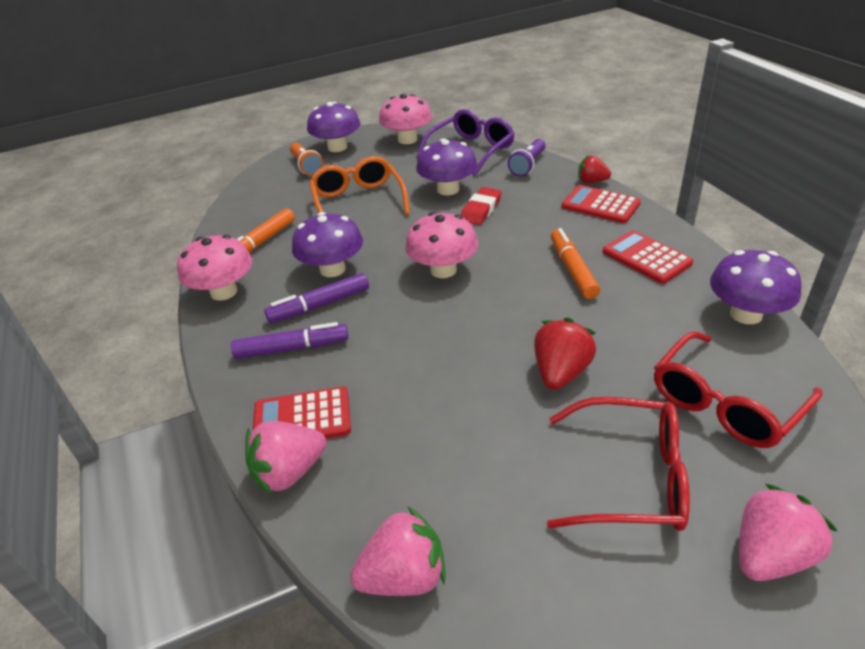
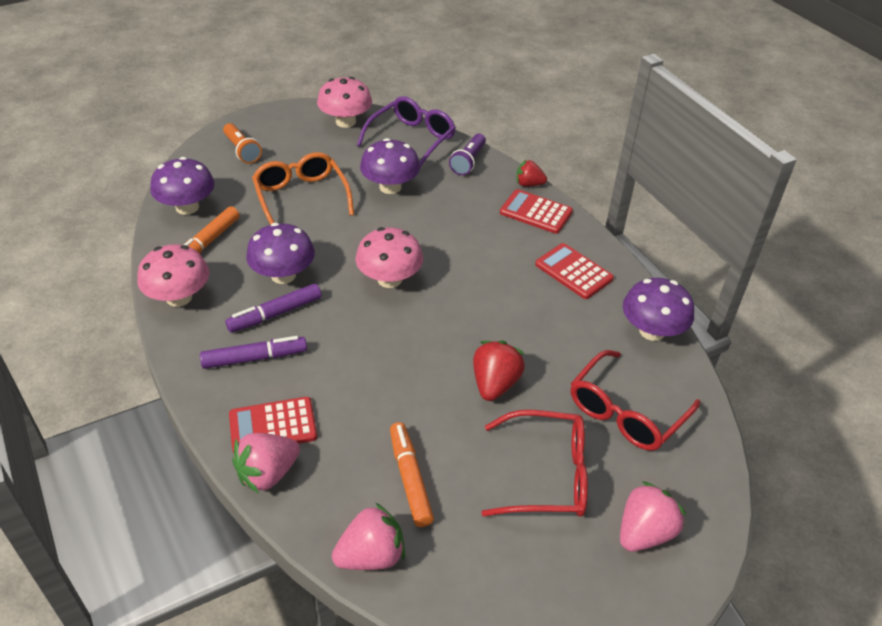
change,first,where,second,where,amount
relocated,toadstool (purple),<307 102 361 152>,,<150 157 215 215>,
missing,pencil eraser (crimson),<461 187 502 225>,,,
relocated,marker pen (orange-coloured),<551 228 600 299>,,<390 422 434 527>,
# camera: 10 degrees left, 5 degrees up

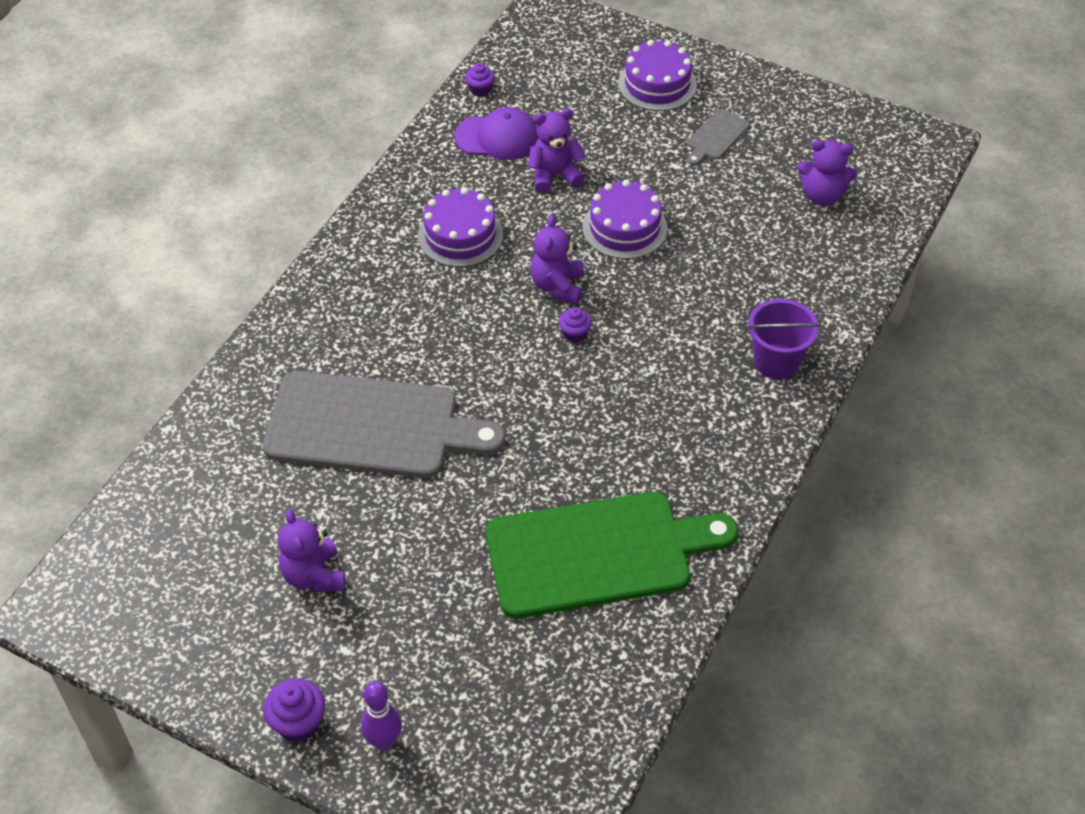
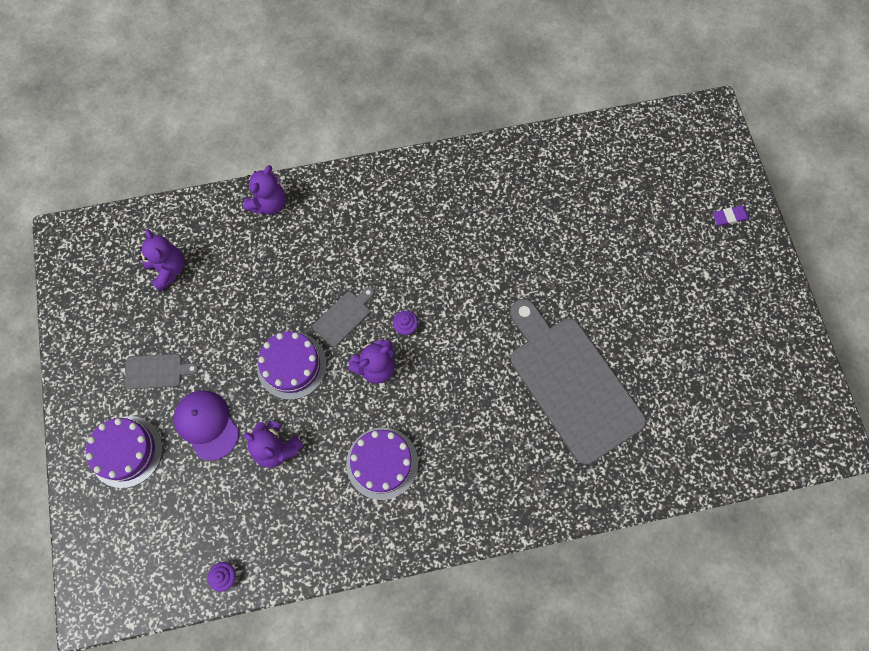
change,first,where,second,where,amount
relocated,baseball cap (purple),<454 107 539 160>,,<174 390 239 460>,
missing,sand bucket (purple),<747 299 820 380>,,,
missing,bread board (leaf-green),<486 492 738 618>,,,
relocated,teddy (purple),<278 509 345 592>,,<243 165 286 215>,
missing,muffin (purple),<263 679 325 742>,,,
exchanged,tenpin (purple),<361 681 402 751>,pencil eraser (purple),<713 206 749 226>,
appeared,,,bread board (gray),<313 287 374 347>,
# camera: 130 degrees left, 20 degrees up

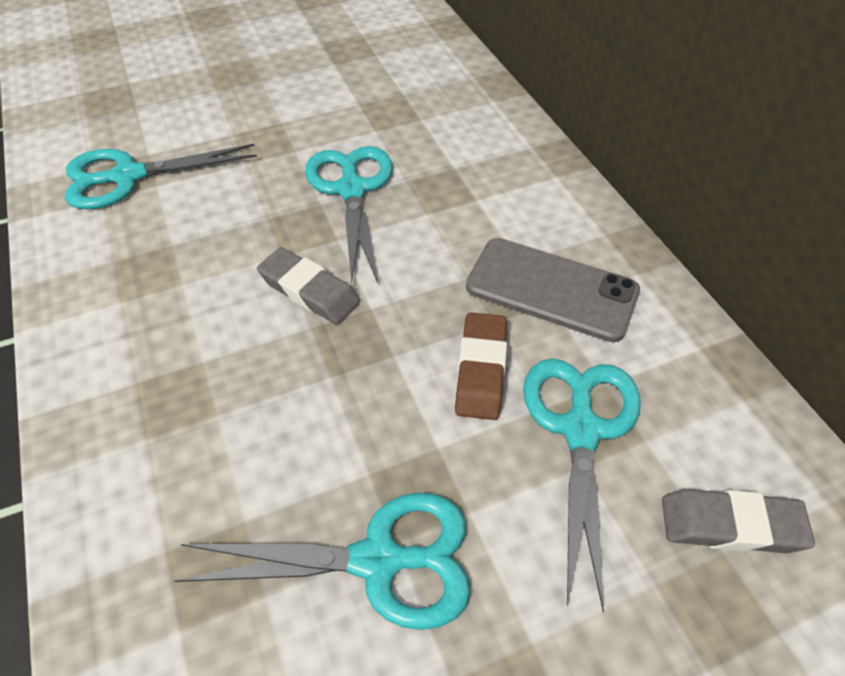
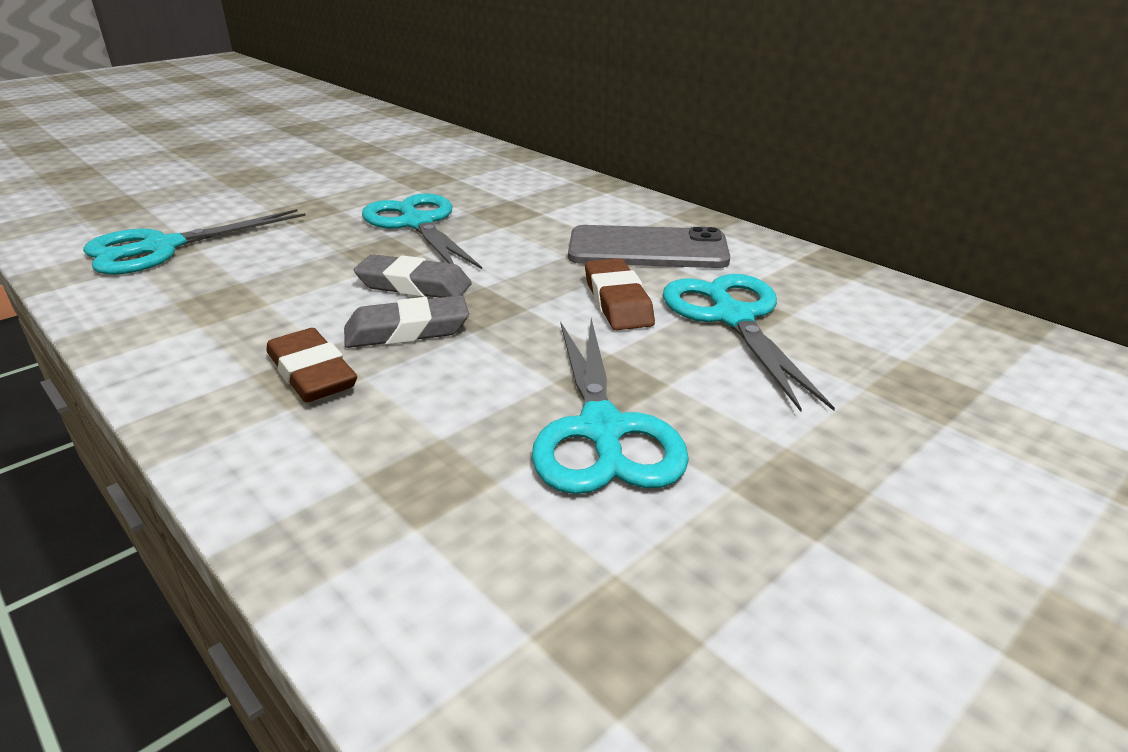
change,first,where,second,where,amount
relocated,pencil eraser (gray),<662 489 815 553>,,<344 295 469 348>,
spun,pair of scissors (teal),<175 493 470 630>,,<532 318 689 494>,105 degrees clockwise
appeared,,,pencil eraser (russet),<266 328 357 402>,
# camera: 20 degrees left, 20 degrees down

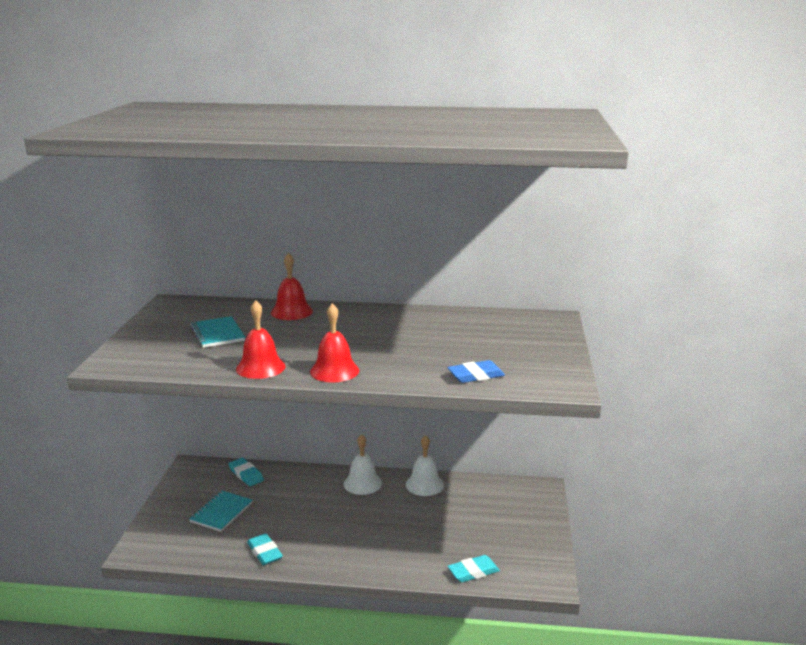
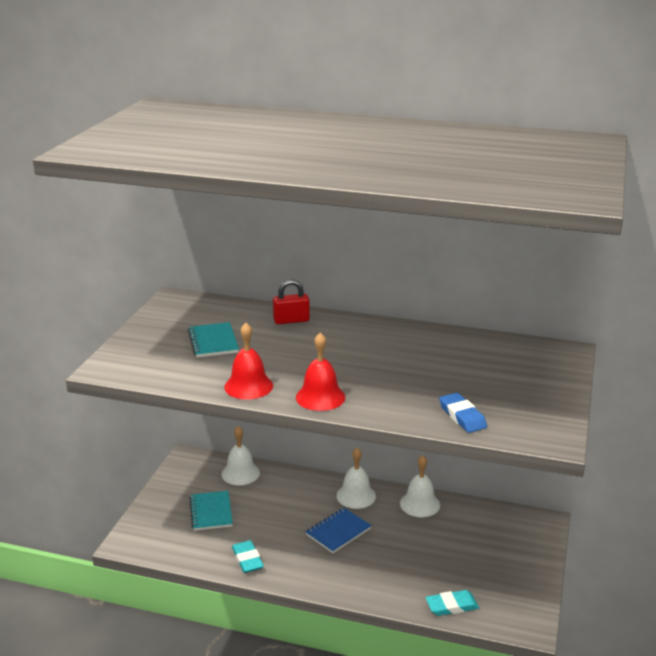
change,first,where,second,where,amount
exchanged,hand bell (crimson),<271 253 313 320>,padlock (crimson),<273 279 310 324>,
spun,pencil eraser (cobalt),<447 360 505 383>,,<439 393 487 433>,75 degrees clockwise
exchanged,pencil eraser (teal),<229 458 264 486>,hand bell (pure white),<221 426 260 485>,
spun,notebook (teal),<189 491 252 532>,,<190 491 233 531>,45 degrees counterclockwise
appeared,,,notebook (cobalt),<305 508 372 553>,
# camera: 10 degrees right, 5 degrees up

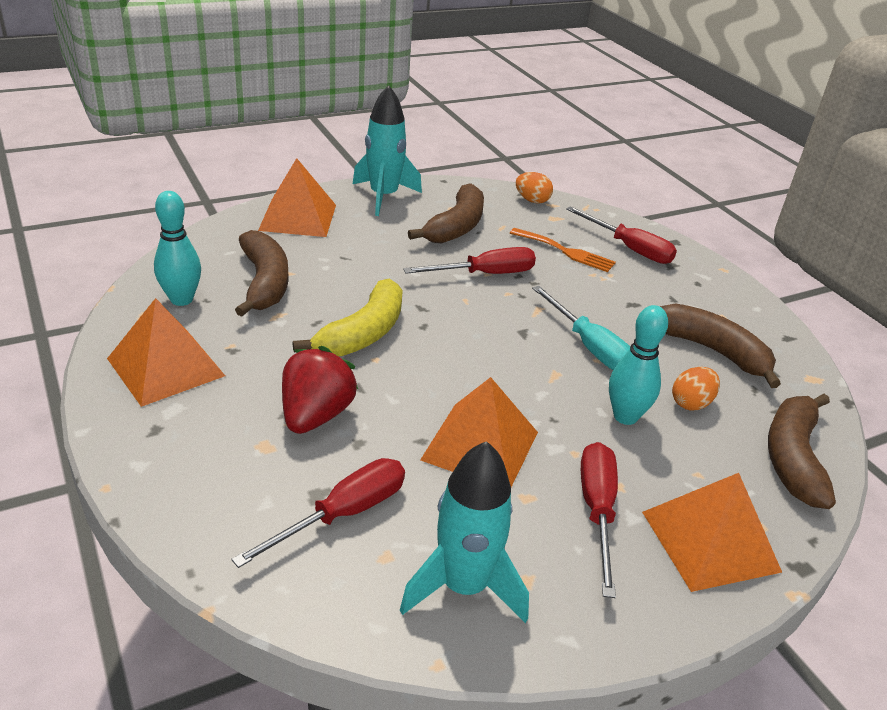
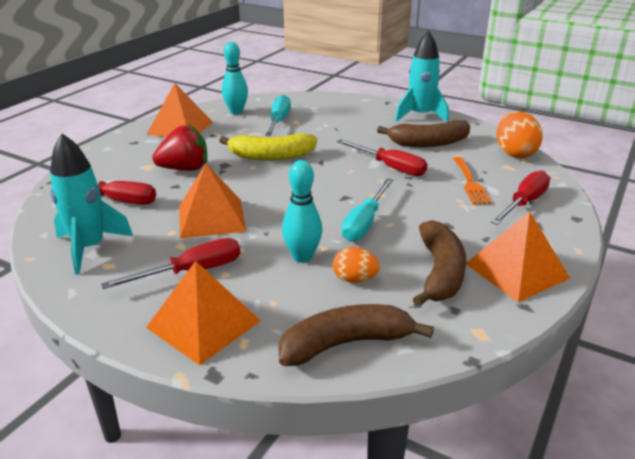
change,first,where,second,where,amount
relocated,solid pyramid (orange-coloured),<258 158 336 237>,,<466 212 570 302>,
size,egg (orange-coloured),<516 172 553 203>,,<496 111 543 158>,x1.67
spun,hand screwdriver (crimson),<566 206 677 264>,,<491 170 550 225>,150 degrees counterclockwise
exchanged,banana (russet),<235 230 289 317>,hand screwdriver (teal),<265 95 291 136>,
# camera: 60 degrees right, 5 degrees down

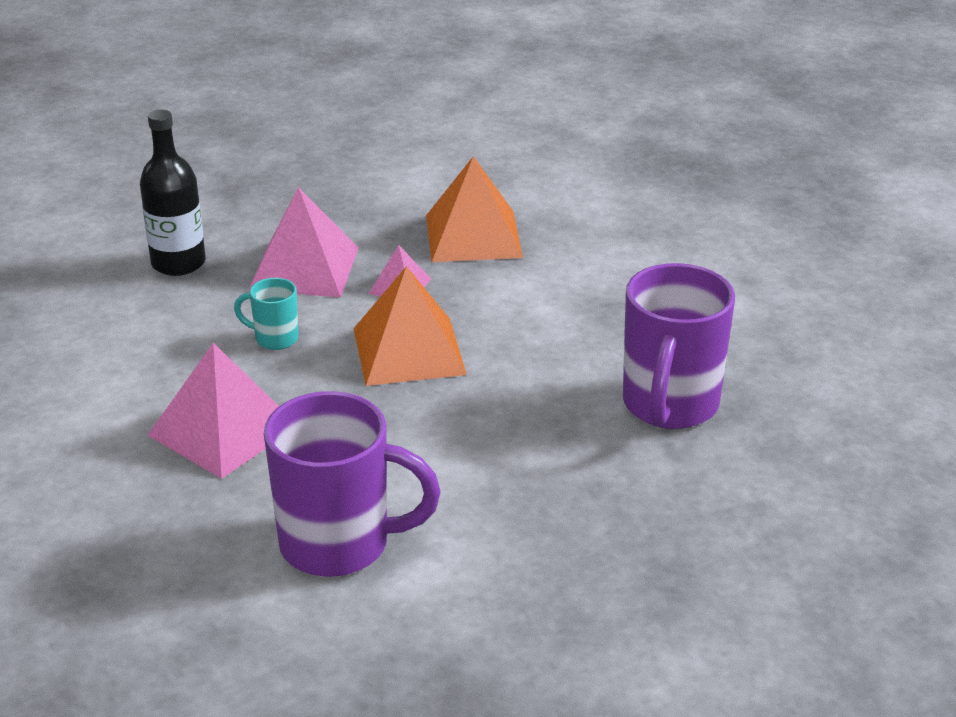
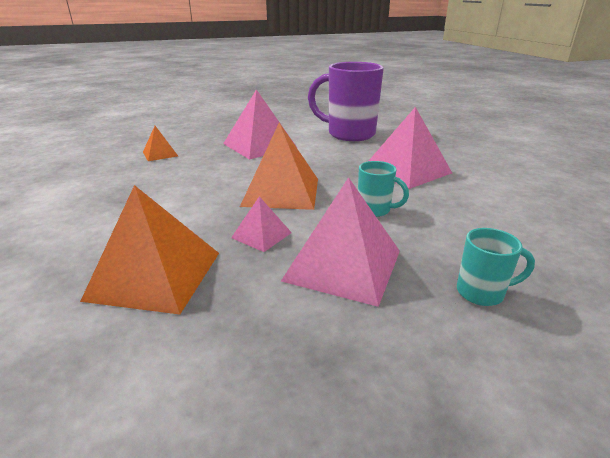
change,first,where,second,where,amount
exchanged,bottle (ebony),<140 110 206 276>,mug (teal),<457 228 535 306>,
exchanged,mug (purple),<623 263 735 429>,solid pyramid (orange-coloured),<143 126 178 161>,
appeared,,,solid pyramid (rose-pink),<223 89 296 159>,
# camera: 165 degrees left, 5 degrees down

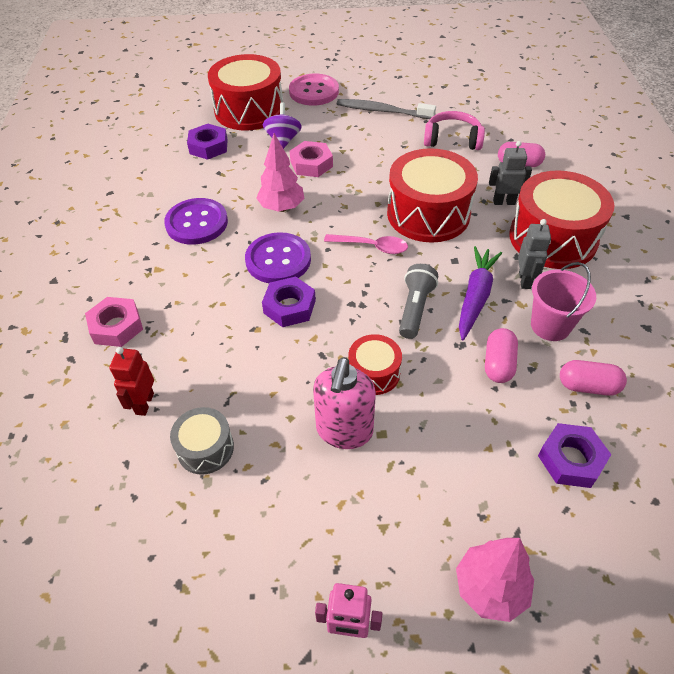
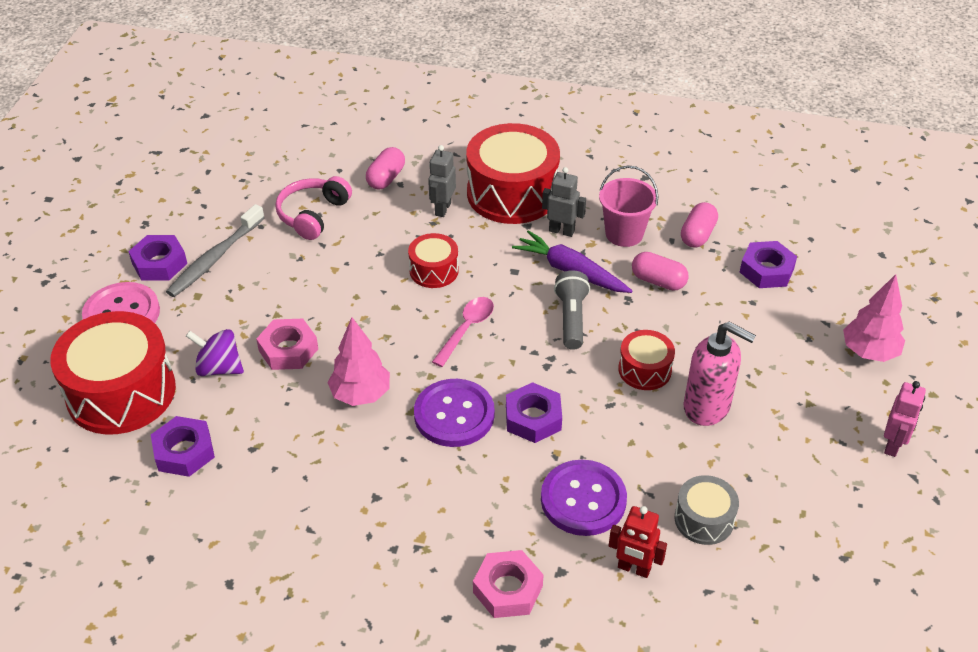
change,first,where,second,where,amount
size,snare drum (crimson),<387 148 478 243>,,<408 233 459 288>,x0.51
relocated,sewing button (purple),<164 198 228 245>,,<541 460 627 536>,
spun,pocket torch (gray),<399 264 438 339>,,<554 270 590 350>,60 degrees clockwise
appeared,,,hexagon nut (purple),<128 235 187 281>,
# camera: 75 degrees left, 5 degrees down

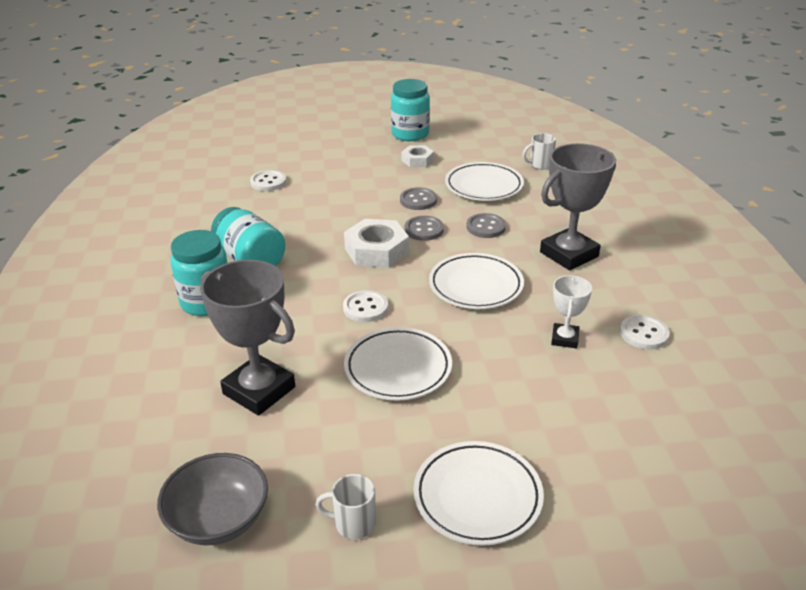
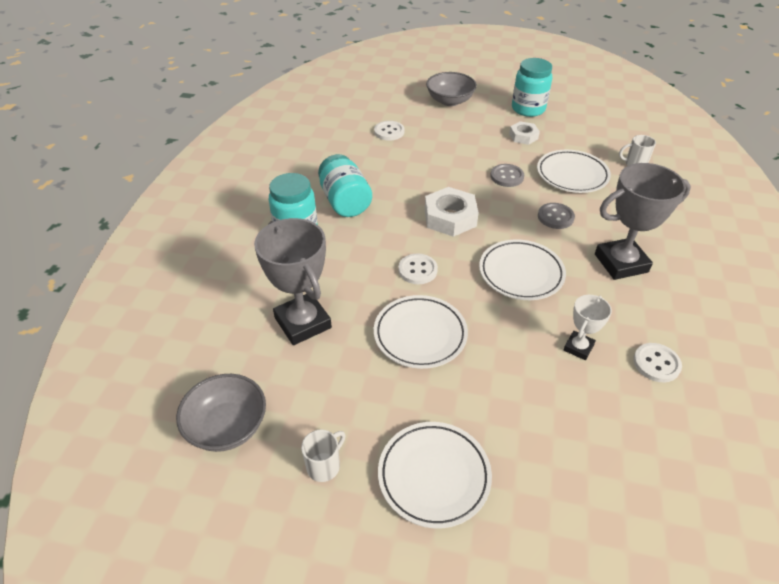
change,first,where,second,where,amount
missing,sewing button (gray),<405 216 444 241>,,,
spun,mug (pure white),<316 474 376 539>,,<301 430 345 482>,105 degrees clockwise
appeared,,,deep dish (gray),<426 72 477 106>,
# camera: 20 degrees right, 10 degrees up

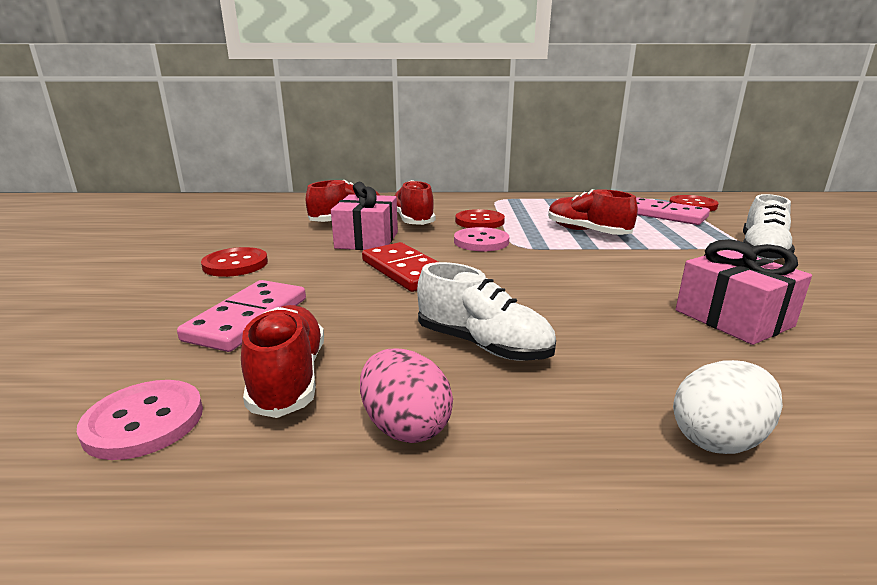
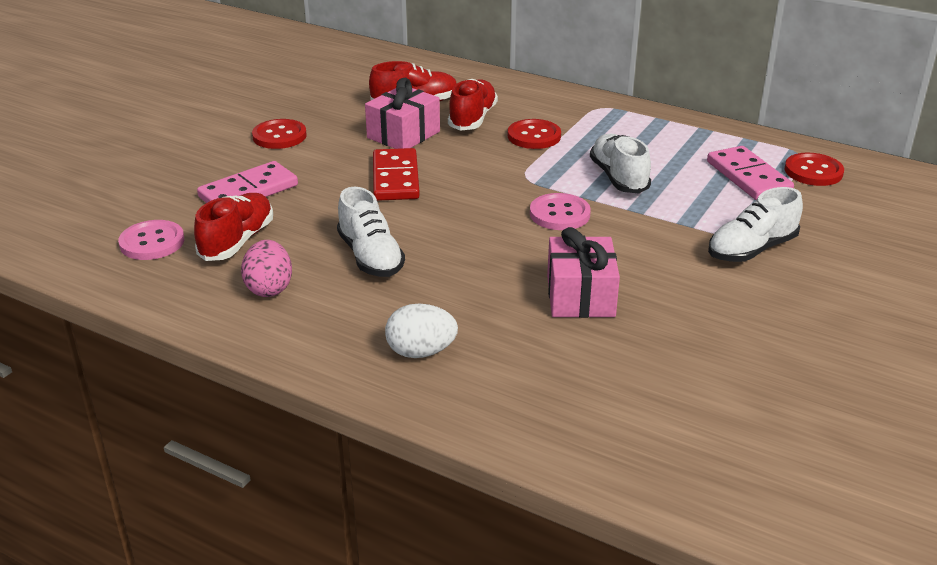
change,first,where,second,where,amount
colour,lace-up shoe (crimson),<548 189 638 235>,lace-up shoe (pure white),<590 134 651 193>,
relocated,sewing button (rose-pink),<454 227 509 251>,,<530 193 591 230>,
# camera: 30 degrees right, 10 degrees up

